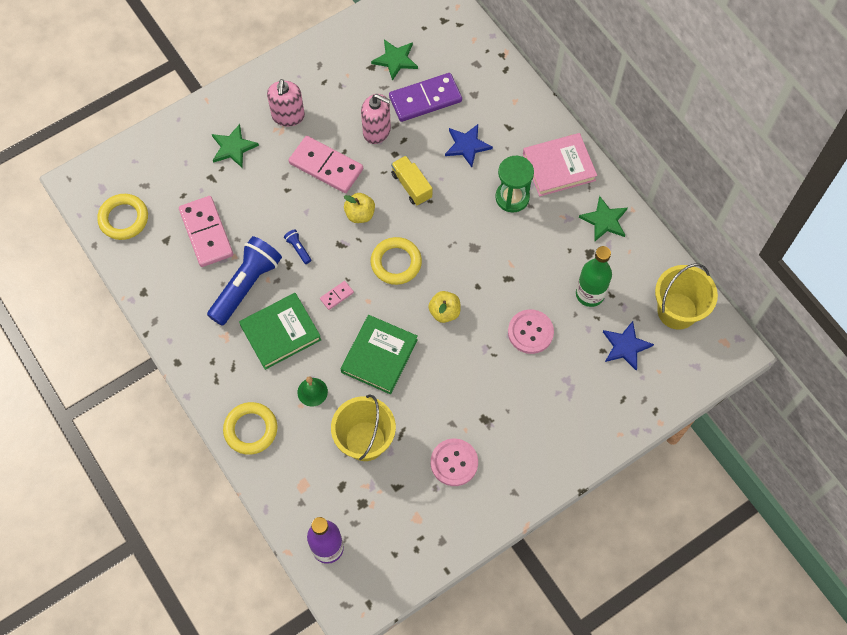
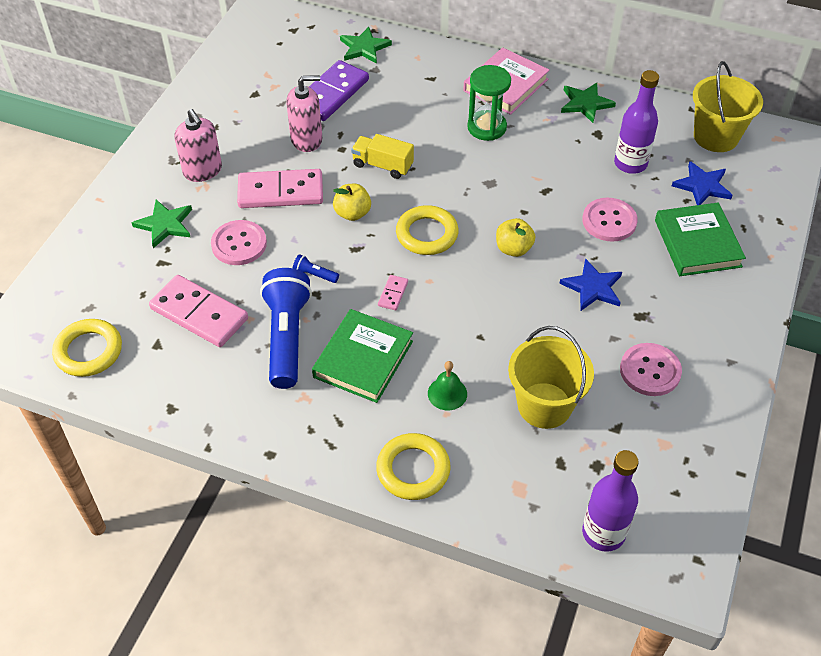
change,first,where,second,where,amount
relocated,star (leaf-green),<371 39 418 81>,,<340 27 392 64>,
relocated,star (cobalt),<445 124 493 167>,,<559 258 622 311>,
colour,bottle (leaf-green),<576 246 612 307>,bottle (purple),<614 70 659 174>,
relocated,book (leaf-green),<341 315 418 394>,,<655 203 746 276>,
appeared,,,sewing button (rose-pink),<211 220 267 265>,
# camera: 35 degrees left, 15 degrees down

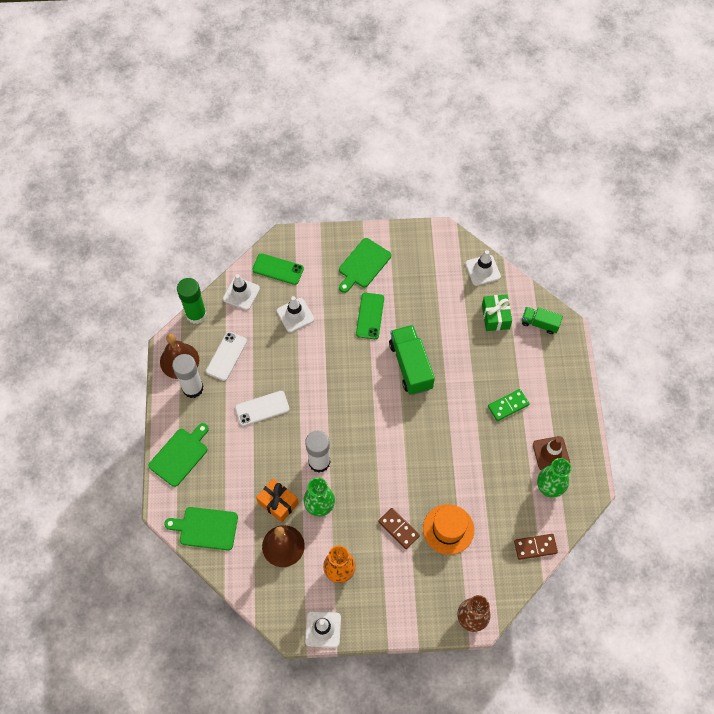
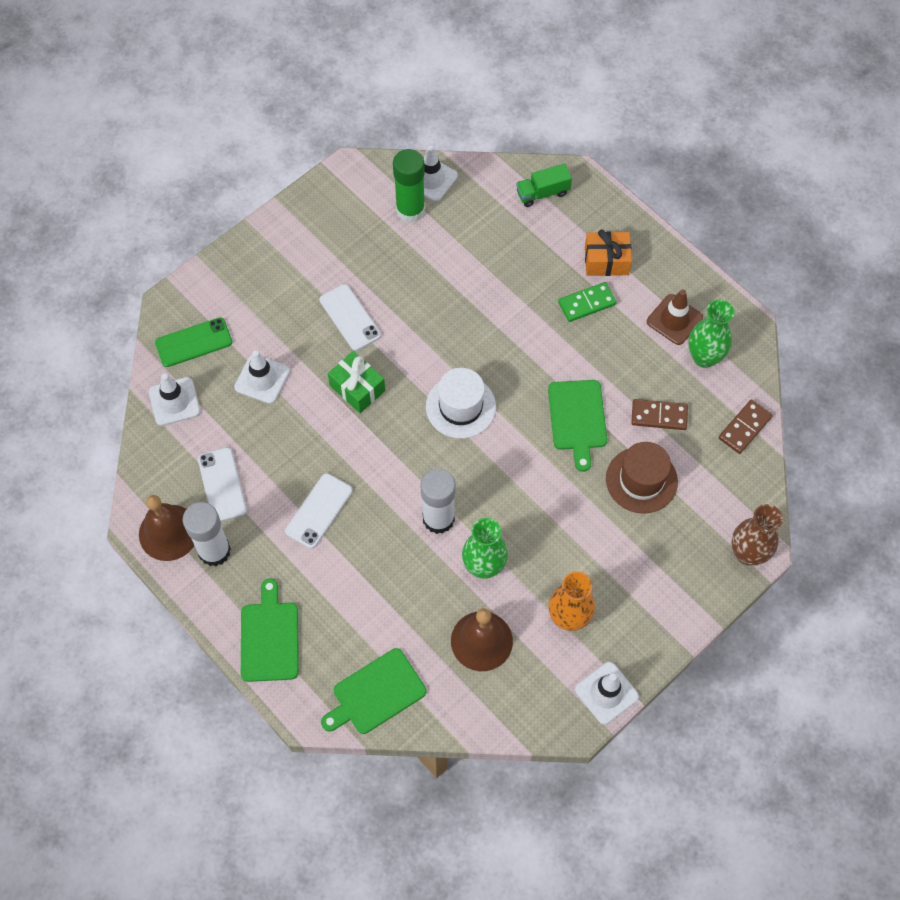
change,first,where,second,where,amount
relocated,bread board (leaf-green),<339 238 391 293>,,<548 380 607 472>,
relocated,glue stick (leaf-green),<177 278 207 324>,,<393 149 425 222>,
colour,smartphone (leaf-green),<356 293 384 339>,smartphone (pure white),<320 284 381 351>,
relocated,wrapped gift (leaf-green),<482 294 512 331>,,<328 351 385 413>,
missing,toy truck (leaf-green),<389 325 435 395>,,,
spun,domino (leaf-green),<488 389 530 421>,,<558 282 617 322>,45 degrees clockwise
relocated,wrapped gift (orange-coloured),<256 478 299 523>,,<585 229 632 276>,
colour,tall hat (orange-coloured),<423 504 474 555>,tall hat (russet),<606 442 678 514>,
relocated,domino (russet),<378 508 420 549>,,<631 399 688 430>,
appeared,,,tall hat (pure white),<426 368 496 438>,
# camera: 40 degrees left, 0 degrees up

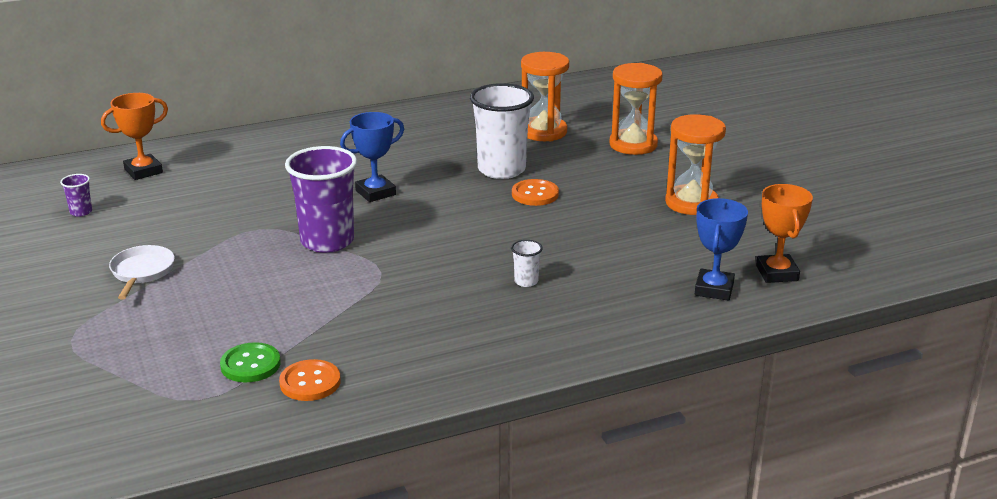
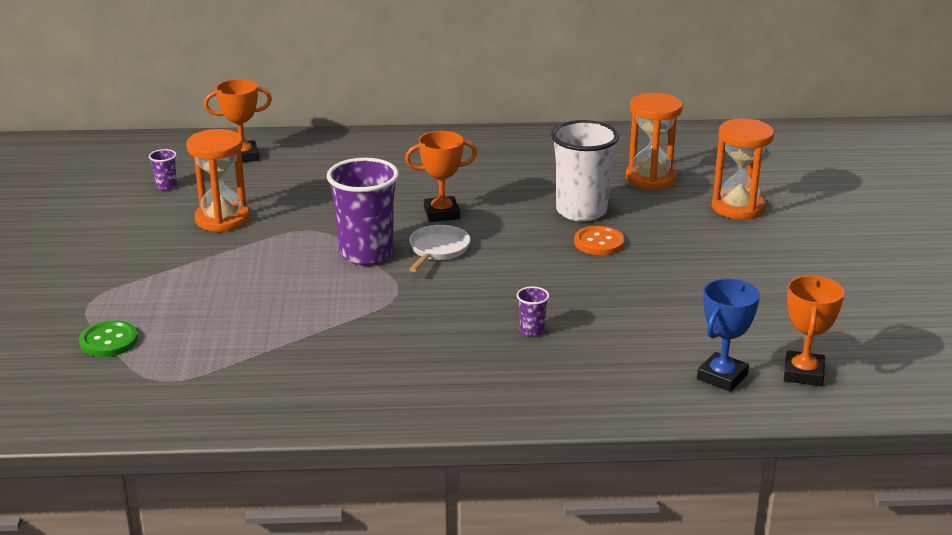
change,first,where,second,where,amount
colour,trophy (cobalt),<340 112 404 202>,trophy (orange-coloured),<405 131 477 222>,
relocated,hourglass (orange-coloured),<665 114 726 215>,,<186 129 249 232>,
colour,beaker (pure white),<511 240 543 287>,beaker (purple),<516 286 549 336>,
relocated,skillet (pure white),<109 245 175 300>,,<409 225 471 272>,
relocated,sewing button (leaf-green),<220 342 281 383>,,<79 320 138 357>,
missing,sewing button (orange-coloured),<279 359 341 401>,,,
# camera: 20 degrees right, 0 degrees up

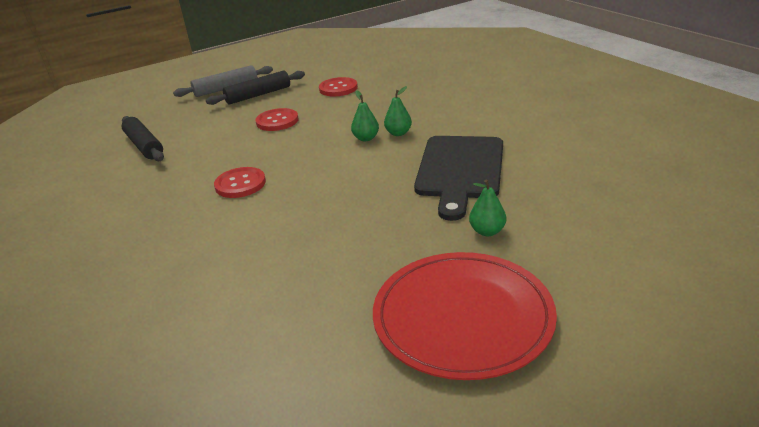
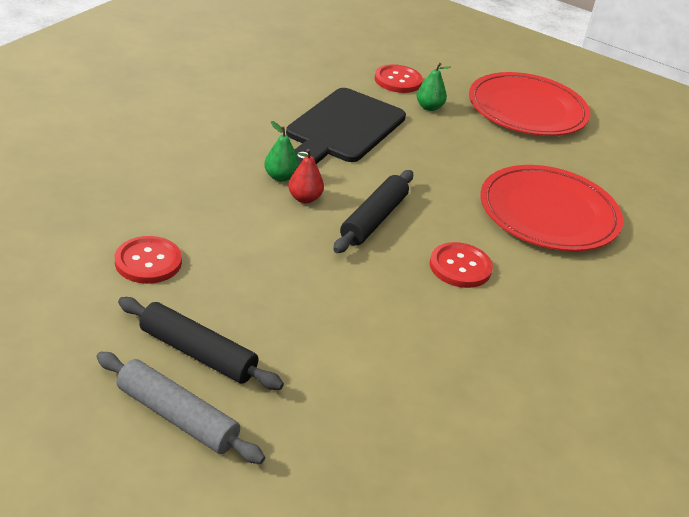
change,first,where,second,where,amount
colour,pear fruit (leaf-green),<351 91 379 141>,pear fruit (crimson),<288 149 324 203>,
relocated,sewing button (crimson),<255 108 298 131>,,<374 64 423 93>,
relocated,dough roller (ebony),<121 116 164 161>,,<333 170 413 253>,
spun,bread board (ebony),<414 136 503 221>,,<286 88 406 165>,135 degrees clockwise
appeared,,,flat dish (crimson),<480 165 623 251>,
# camera: 125 degrees left, 5 degrees up

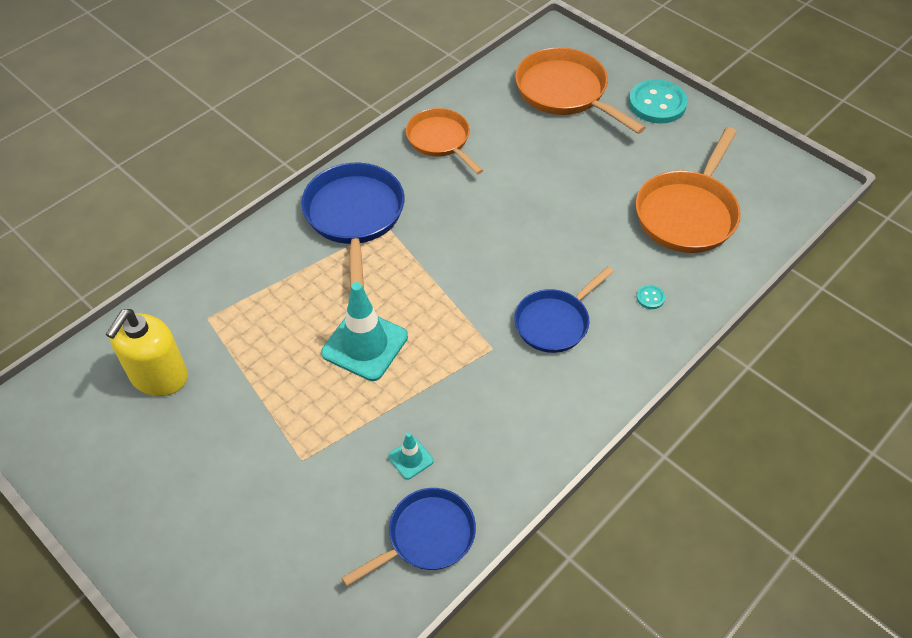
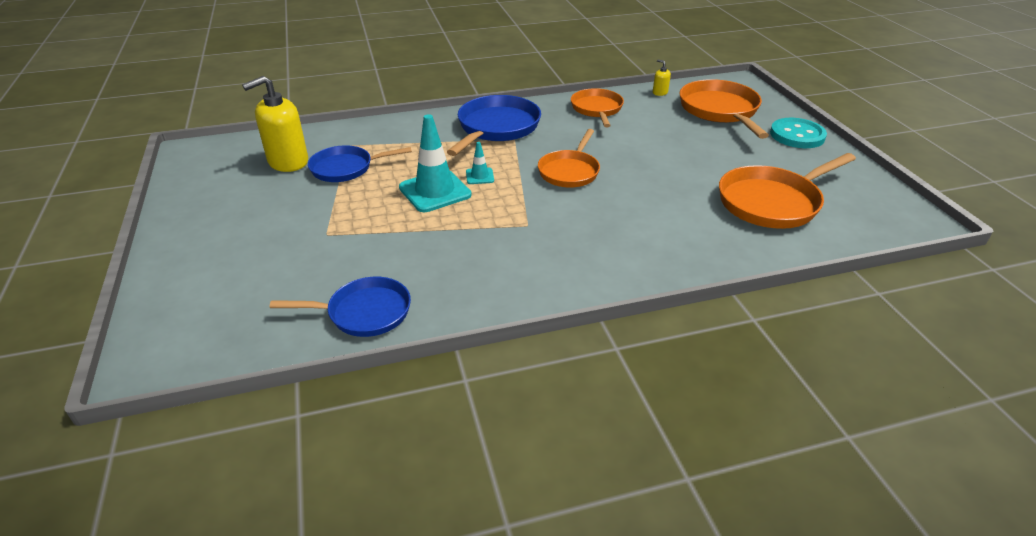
change,first,where,second,where,amount
relocated,skillet (cobalt),<514 267 614 353>,,<308 145 412 182>,
missing,sewing button (teal),<636 285 665 309>,,,
relocated,road cone (teal),<388 432 434 480>,,<466 142 494 184>,
appeared,,,soap dispenser (bright yellow),<653 59 671 96>,
appeared,,,skillet (orange-coloured),<538 129 600 188>,
# camera: 30 degrees right, 15 degrees down

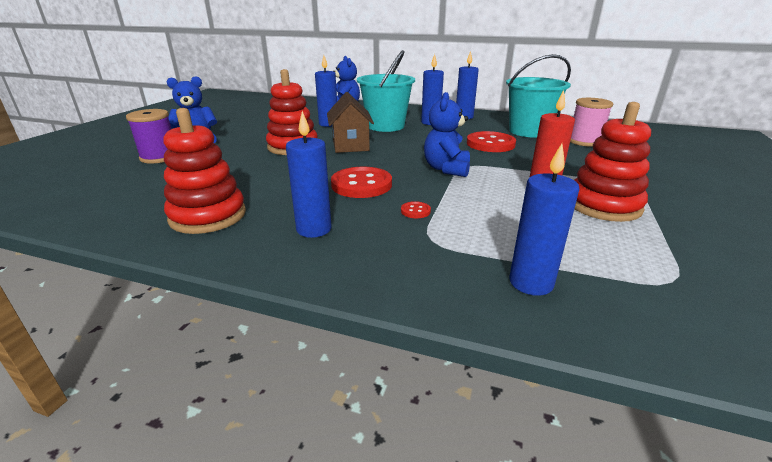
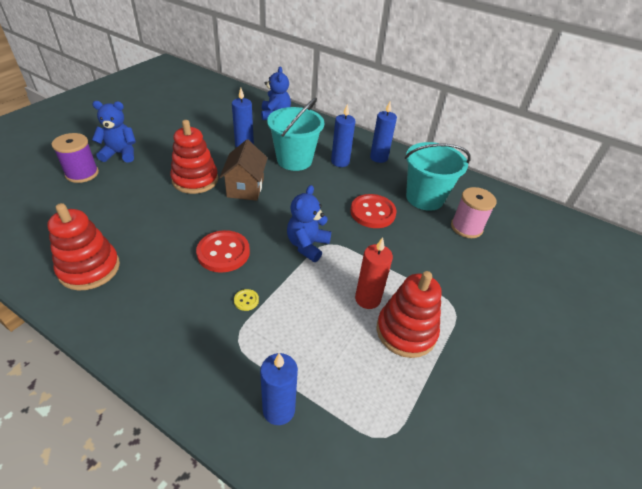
change,first,where,second,where,amount
missing,pillar candle (cobalt),<286 111 332 238>,,,
colour,sewing button (crimson),<401 201 431 218>,sewing button (bright yellow),<234 289 259 311>,
# camera: 10 degrees right, 15 degrees up

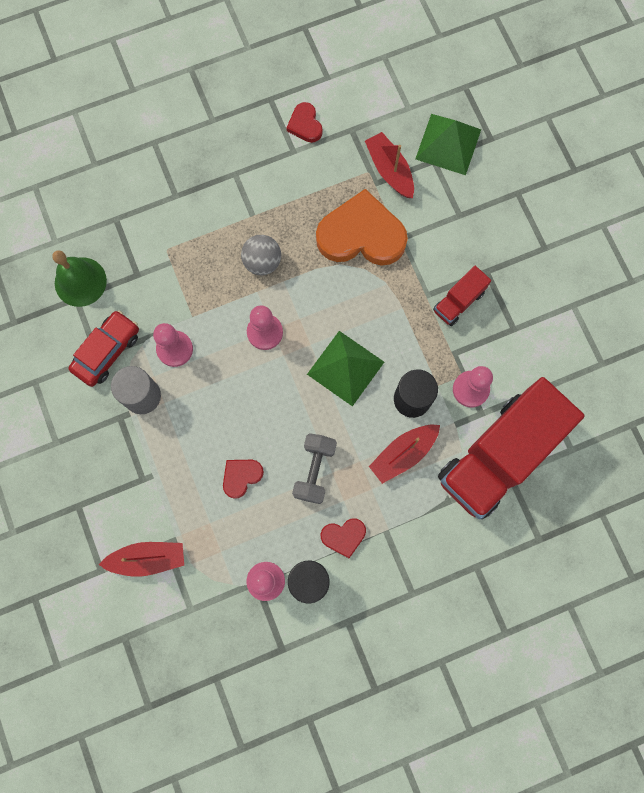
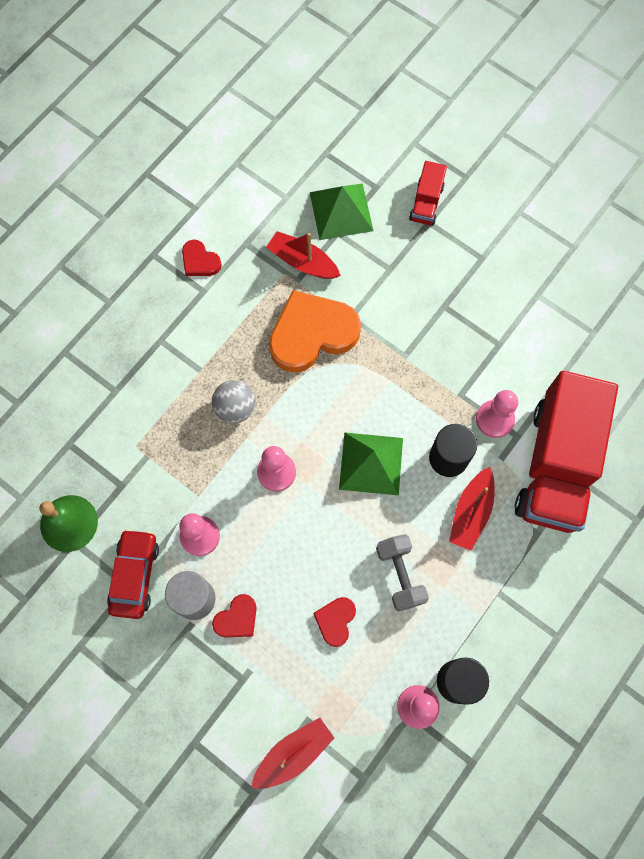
change,first,where,second,where,amount
relocated,toy truck (crimson),<433 266 491 326>,,<409 161 447 226>,
relocated,love heart (crimson),<321 518 366 558>,,<212 594 257 638>,
# camera: 30 degrees left, 5 degrees down

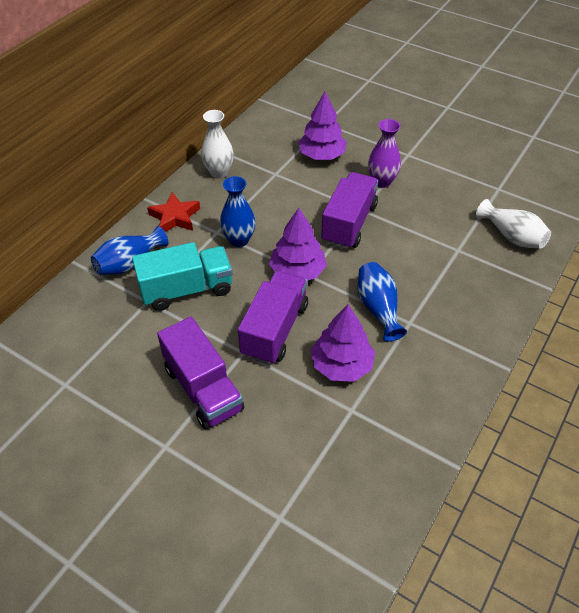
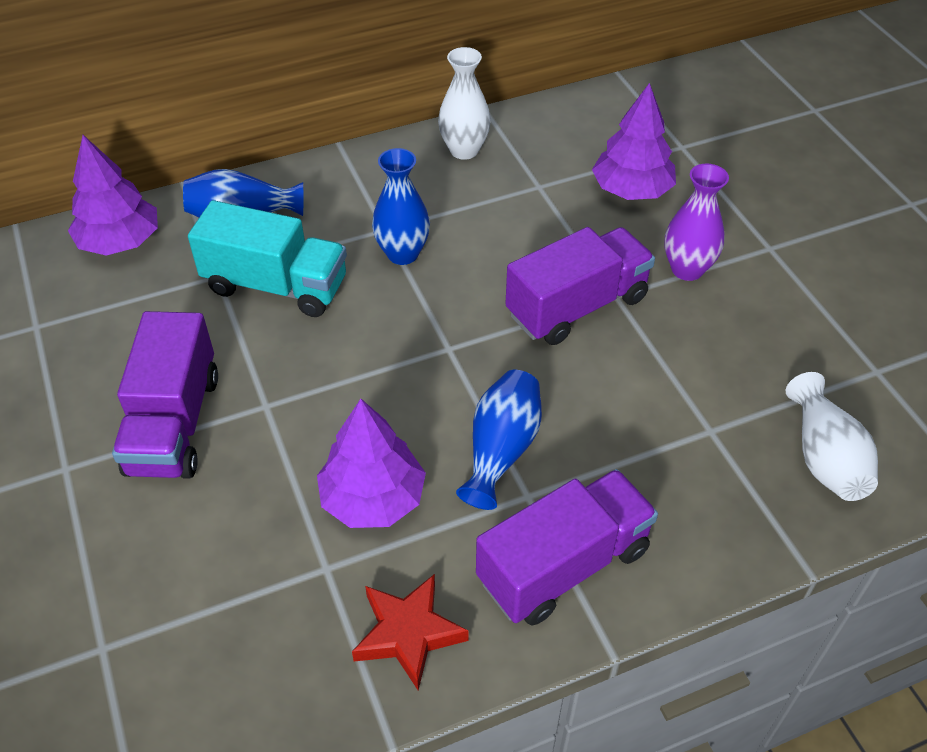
change,first,where,second,where,amount
relocated,star (crimson),<147 192 200 232>,,<352 574 469 691>,
relocated,fir tree (purple),<269 208 327 280>,,<68 135 158 256>,
relocated,toy truck (purple),<238 271 308 365>,,<476 469 658 626>,
# camera: 35 degrees right, 0 degrees up

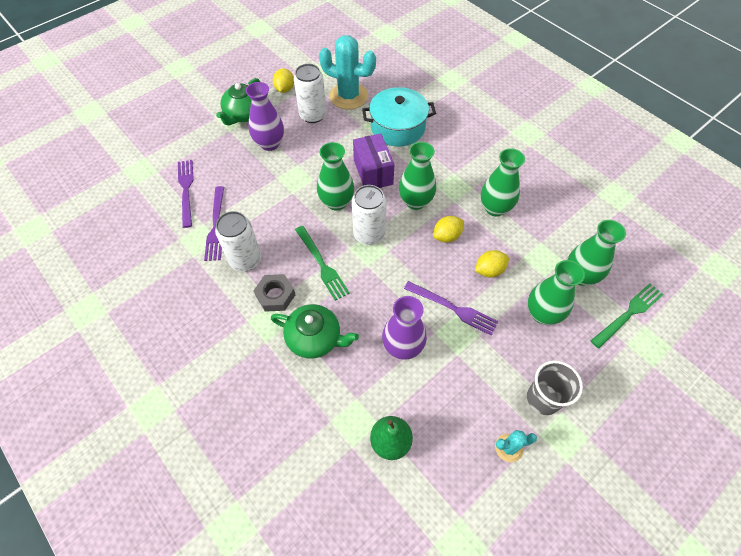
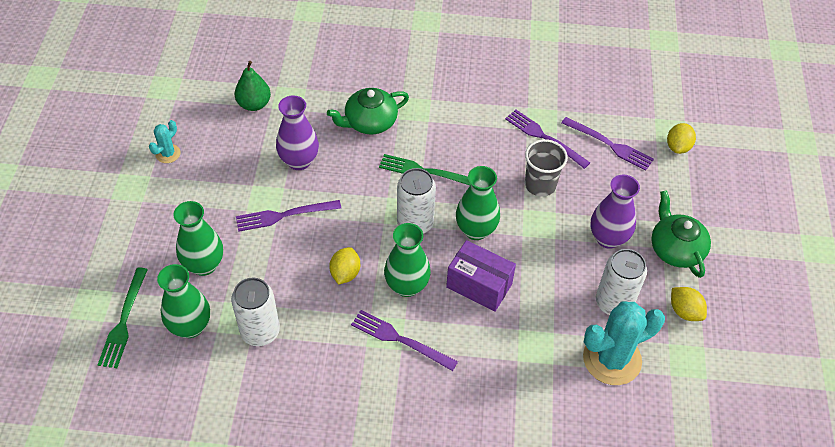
change,first,where,second,where,amount
missing,pot (teal),<362 87 436 147>,,,
missing,vase (leaf-green),<481 148 525 216>,,,
relocated,can (pure white),<215 211 261 271>,,<231 278 280 346>,
relocated,lemon (bright yellow),<475 250 509 277>,,<667 123 696 154>,
missing,hexagon nut (gray),<253 274 295 312>,,,
relocated,beaker (gray),<527 360 583 415>,,<525 139 568 197>,
appeared,,,table fork (purple),<351 310 458 371>,
# camera: 135 degrees right, 5 degrees down

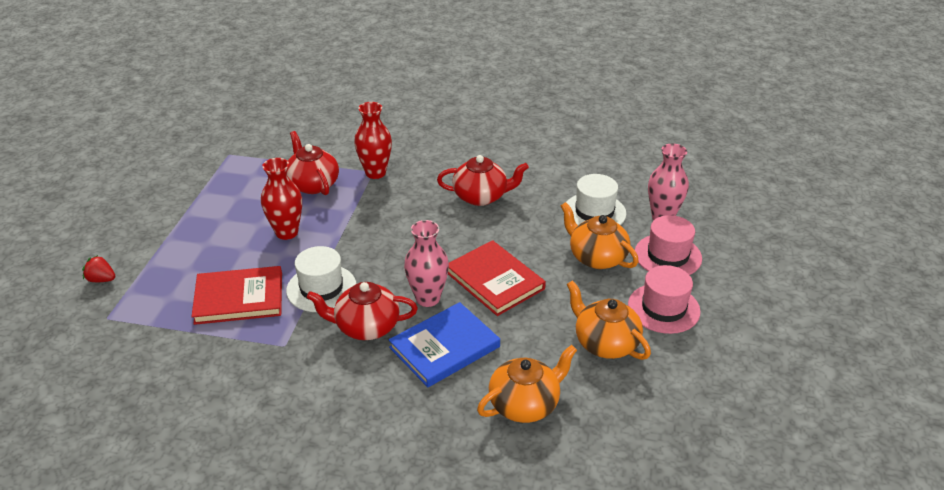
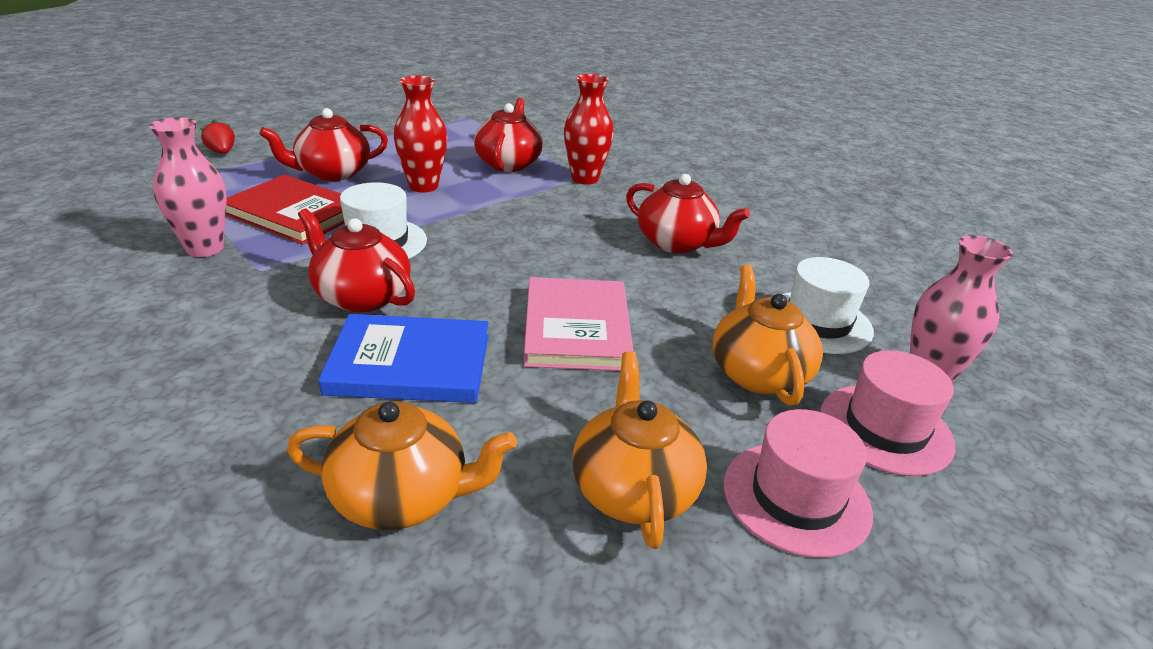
change,first,where,second,where,amount
relocated,vase (rose-pink),<404 220 449 307>,,<149 117 227 257>,
colour,book (crimson),<448 240 546 316>,book (rose-pink),<524 277 634 371>,
appeared,,,tea pot (crimson),<259 108 388 181>,
# camera: 35 degrees right, 5 degrees down

